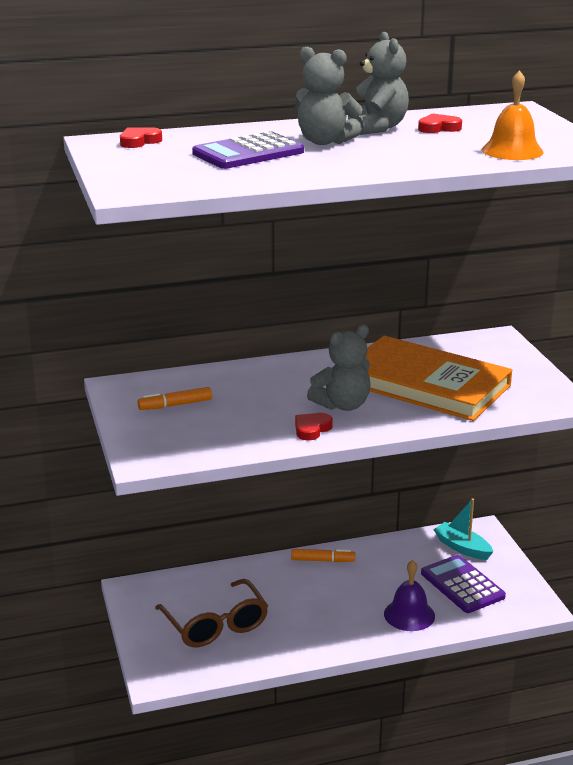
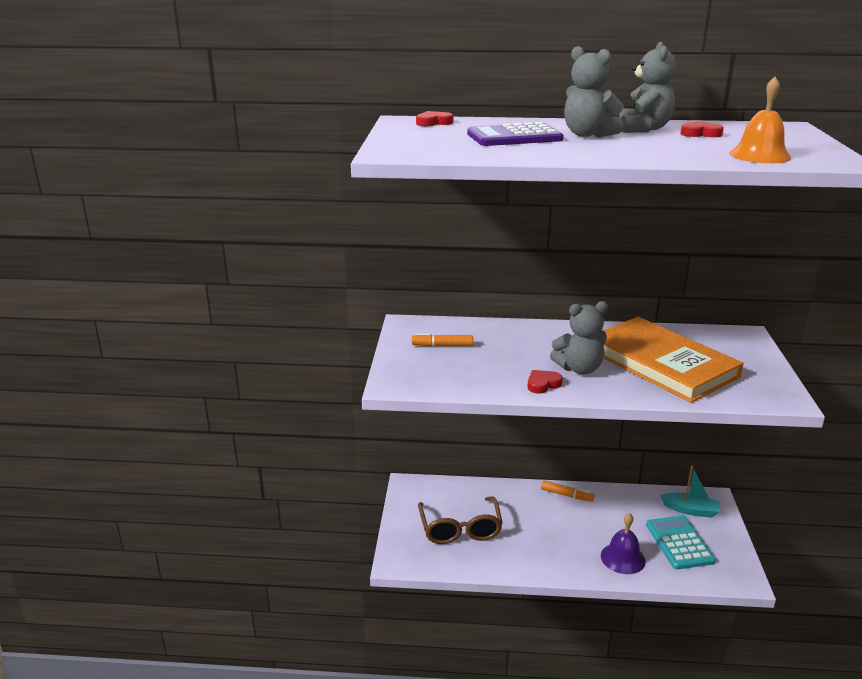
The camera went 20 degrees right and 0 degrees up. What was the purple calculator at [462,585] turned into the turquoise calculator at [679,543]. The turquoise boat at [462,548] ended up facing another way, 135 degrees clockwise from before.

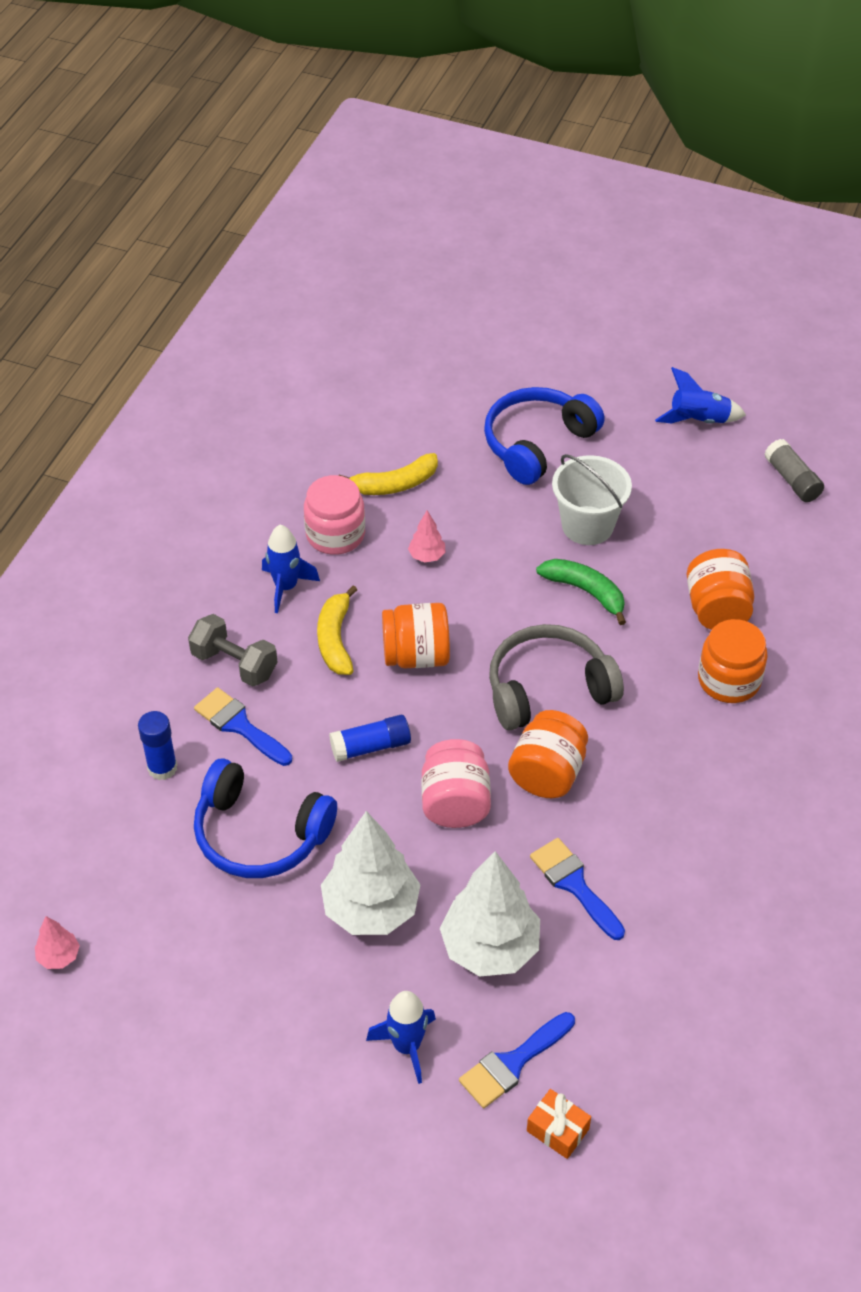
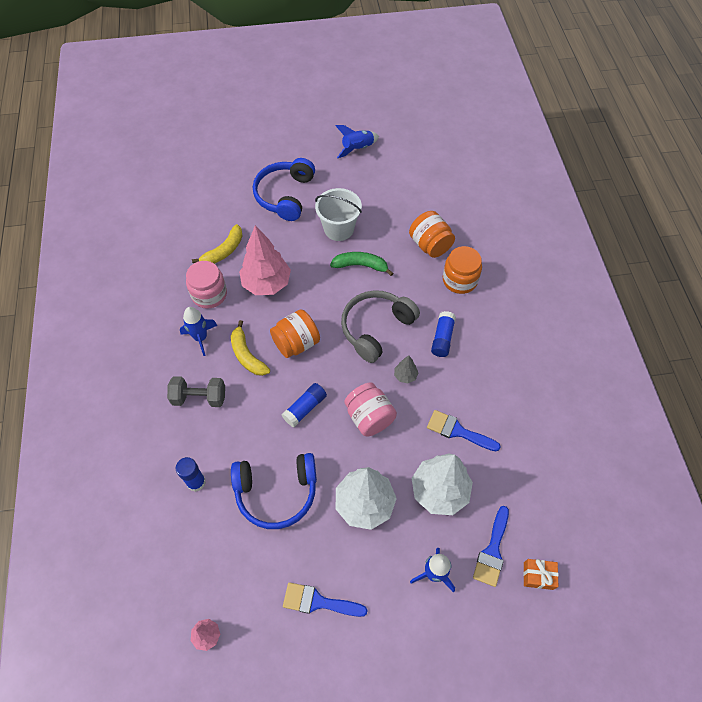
The camera went 30 degrees left and 10 degrees up. The second view lost the grey glue stick at [792,480]. The second view gained the blue glue stick at [442,338]. The blue brush ended up elsewhere, having gone from [239,725] to [318,602]. Where the orange jar stood at [547,773], the grey tree came to stand at [405,375]. The size of the pink tree at [427,556] changed by a factor of 2.25.

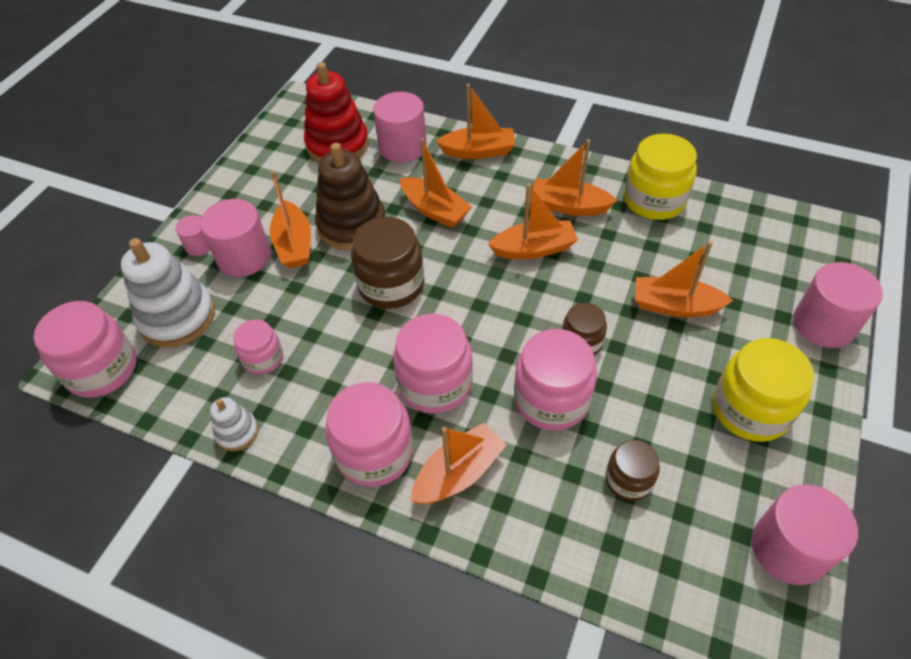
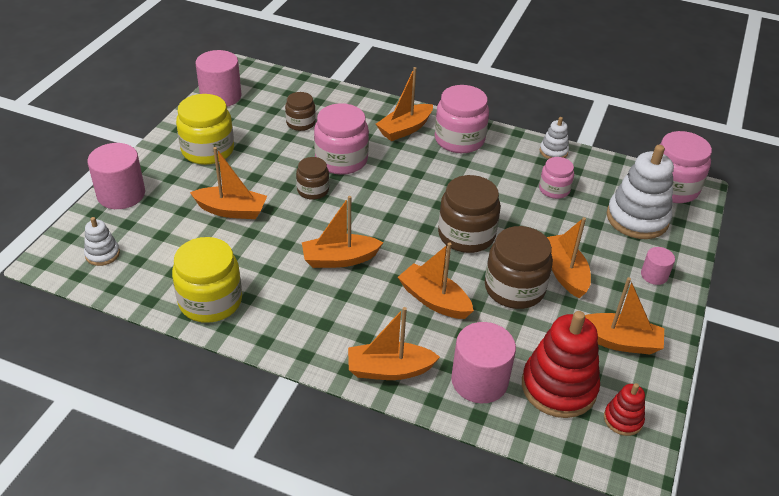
The camera went 175 degrees right and 10 degrees down. The second view lost the pink cylinder at [244,257]. The second view lost the pink jar at [435,383]. The second view gained the white stacking toy at [102,254]. The second view gained the red stacking toy at [623,419]. The orange boat ended up elsewhere, having gone from [568,206] to [619,341]. Where the brown stacking toy stood at [352,225], the brown jar came to stand at [514,288].

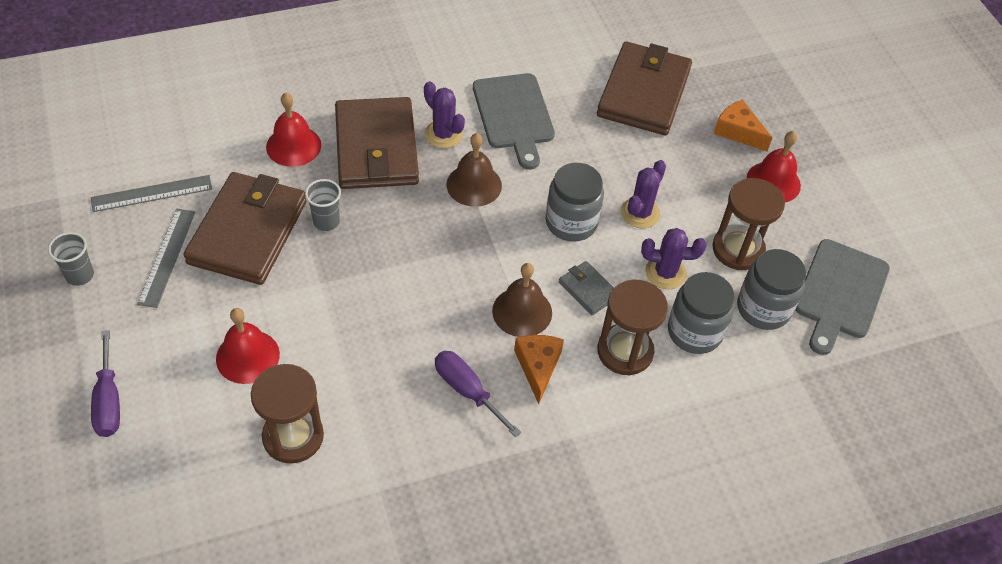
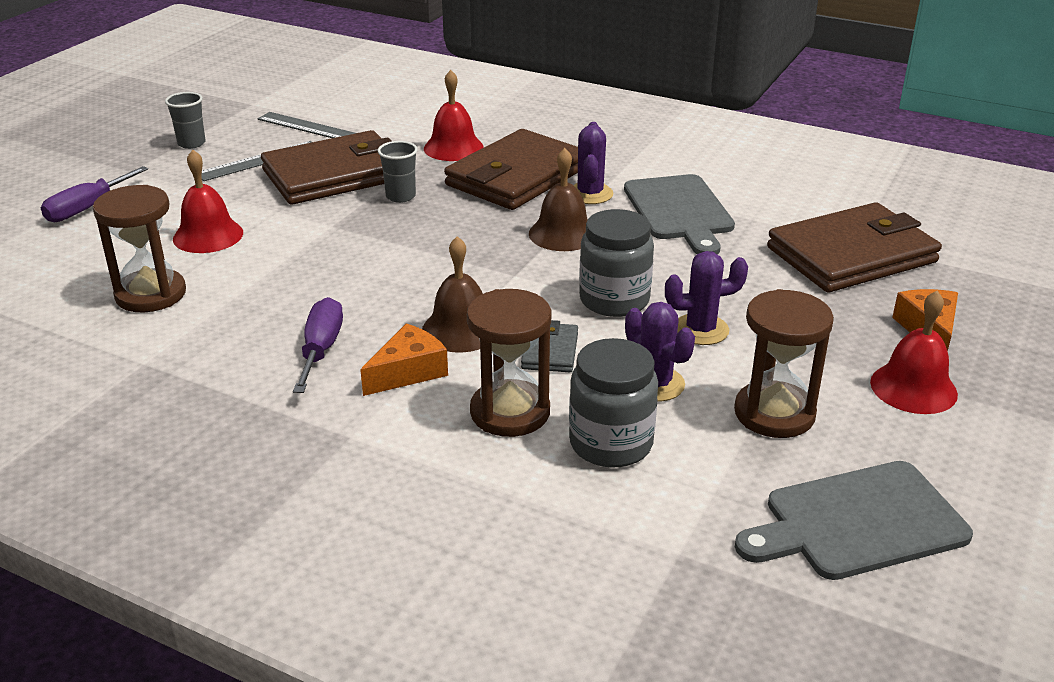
The camera went 50 degrees right and 20 degrees down. The second view lost the grey jar at [763,308]. The grey cutting board at [514,115] ended up facing another way, 45 degrees counterclockwise from before.

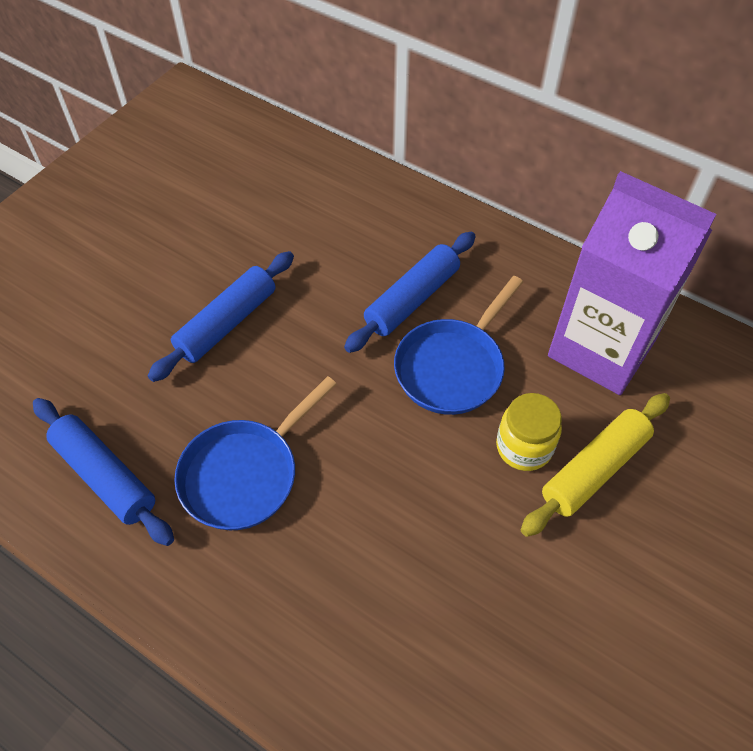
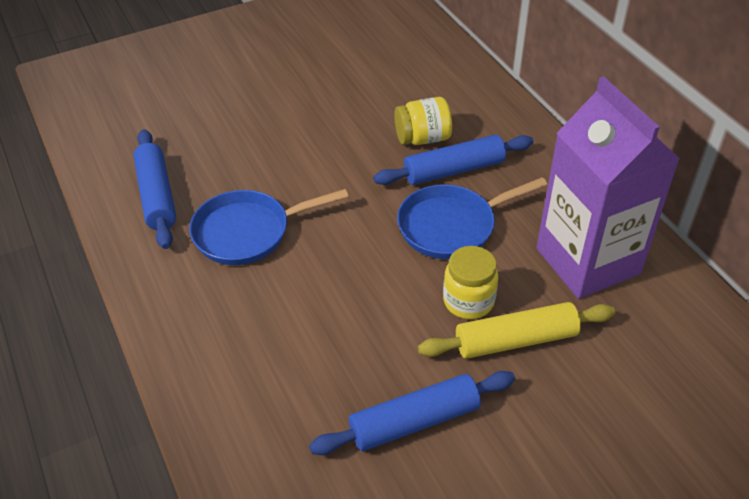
The camera went 30 degrees right and 10 degrees down. The second view gained the yellow jar at [422,138]. The blue rolling pin ended up elsewhere, having gone from [227,323] to [414,421].

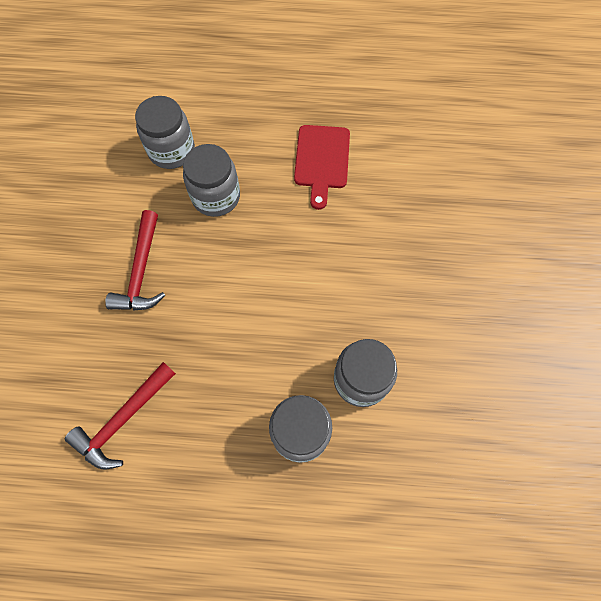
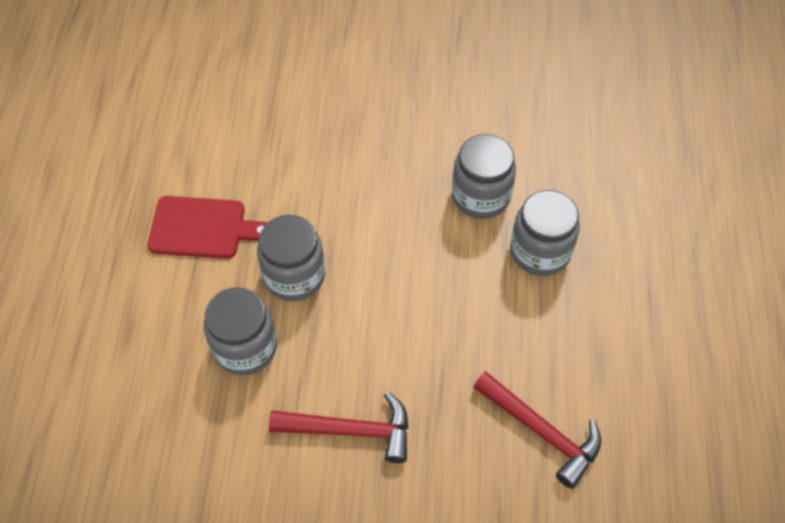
The camera went 90 degrees left and 10 degrees down. The grey jar ended up elsewhere, having gone from [172,150] to [294,276].

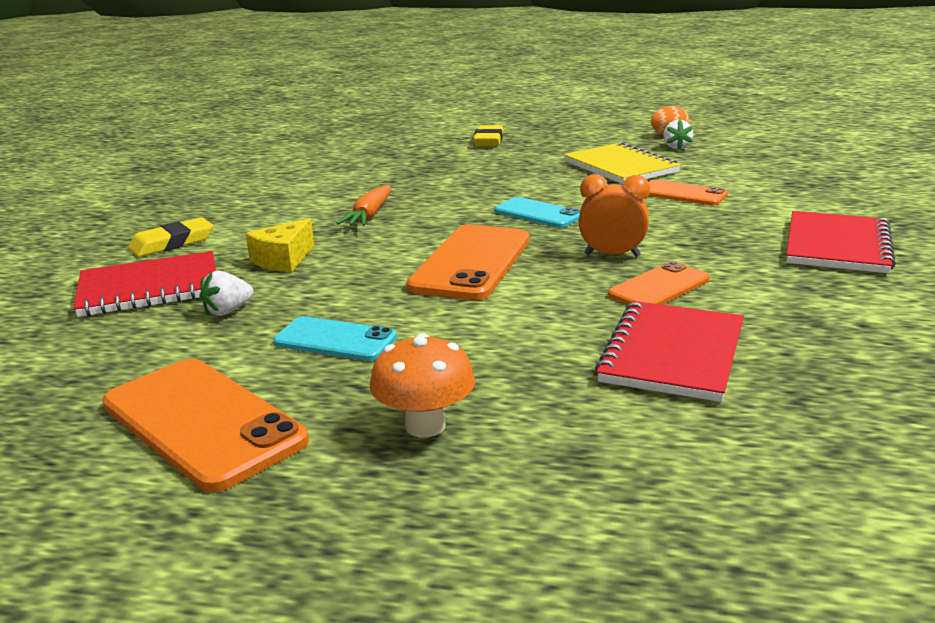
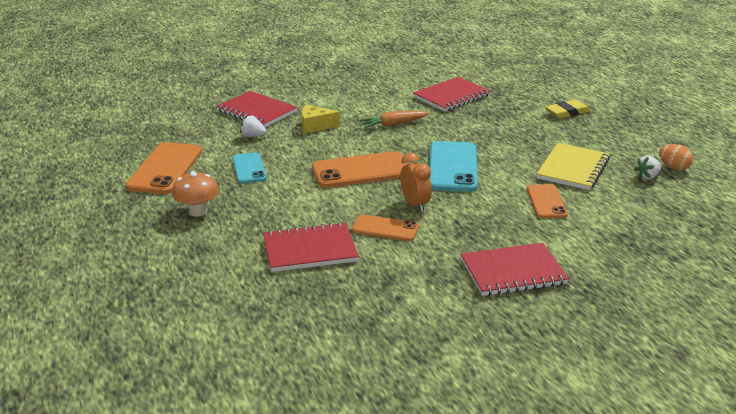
The camera went 55 degrees right and 5 degrees up. The second view lost the yellow eraser at [172,243]. The second view gained the red notebook at [451,96]. The size of the turquoise phone at [538,213] changed by a factor of 1.68.

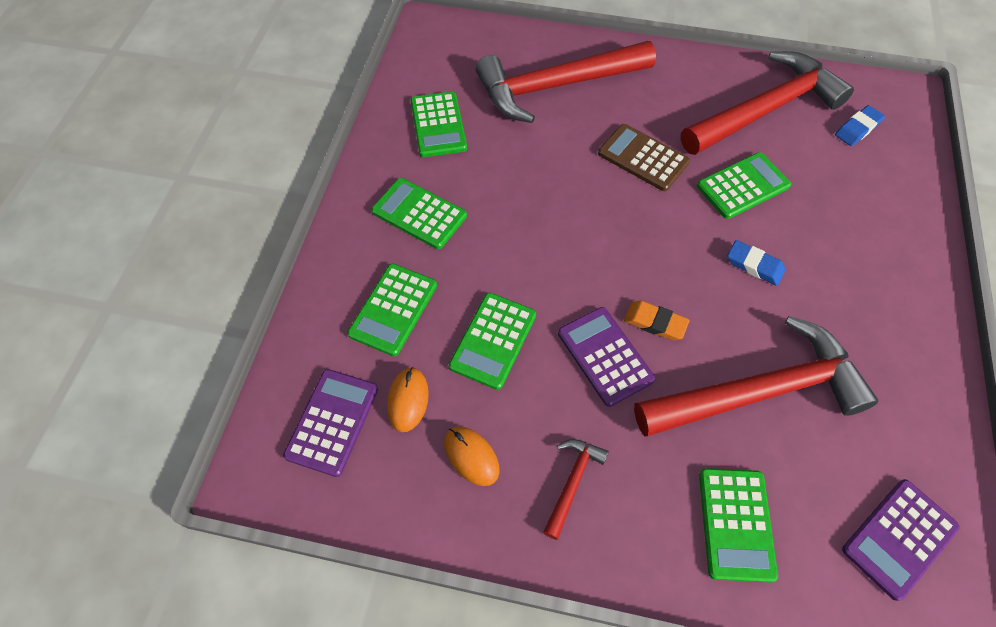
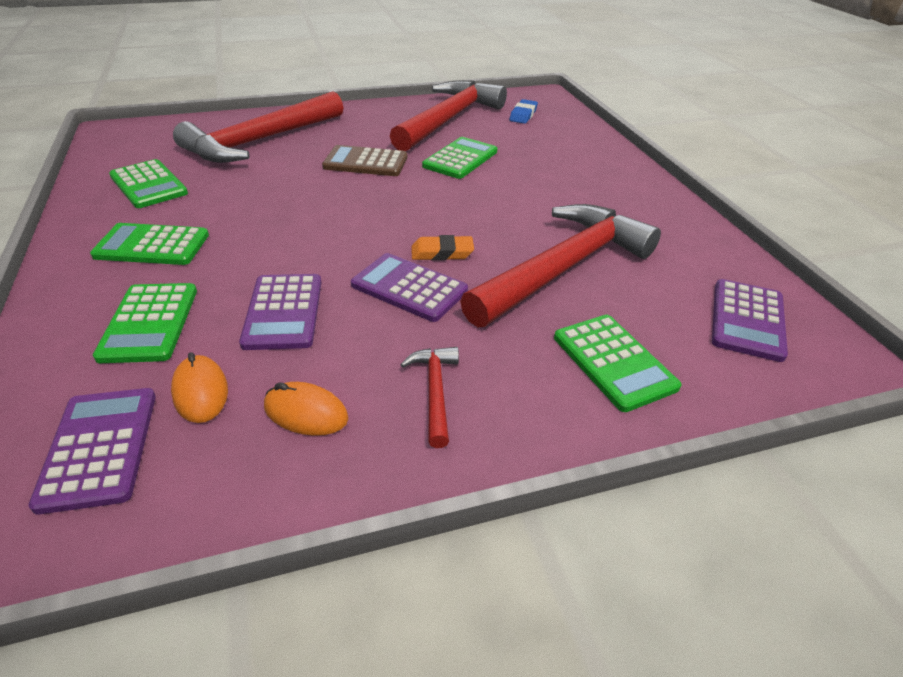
The camera went 30 degrees left and 20 degrees down. The second view lost the blue eraser at [754,265]. What was the green calculator at [493,340] turned into the purple calculator at [284,312].

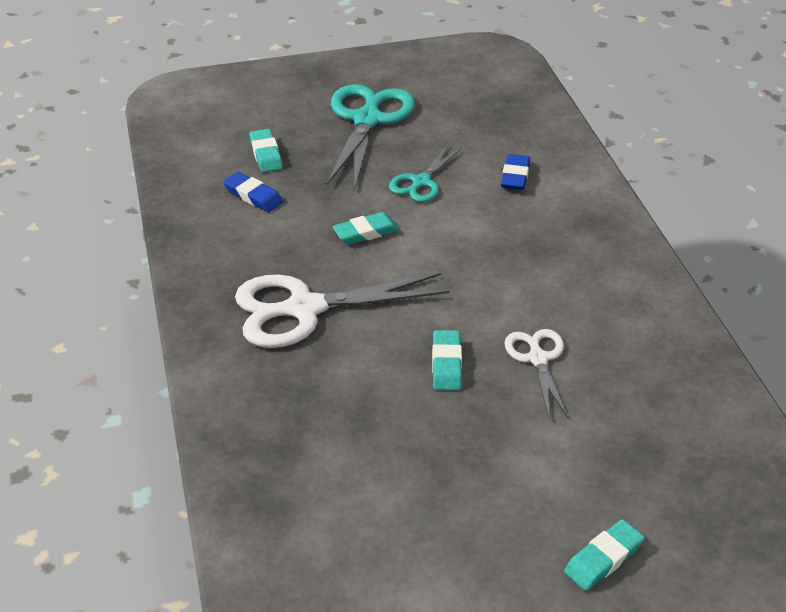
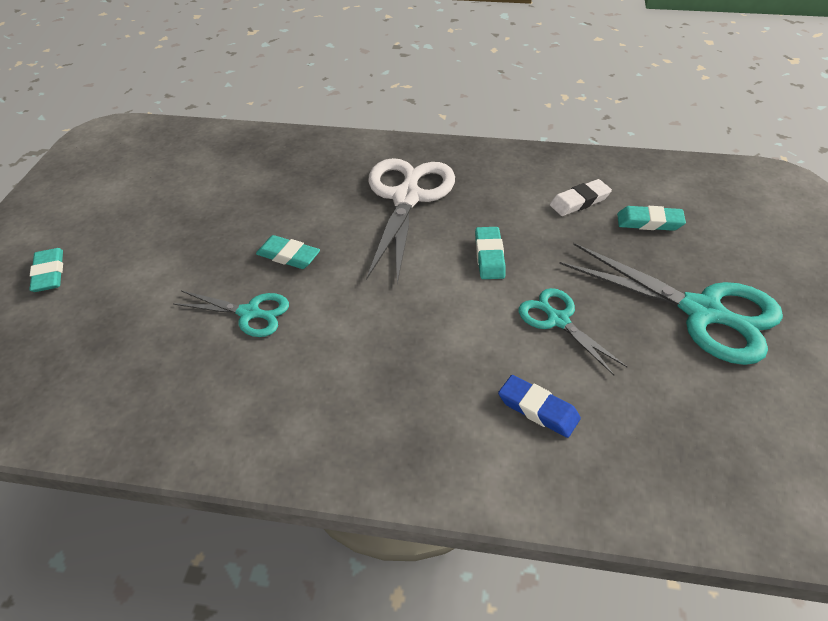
The camera went 115 degrees right and 5 degrees up. What was the blue eraser at [253,196] turned into the white eraser at [579,201]. What was the white scissors at [538,359] turned into the turquoise scissors at [249,313].

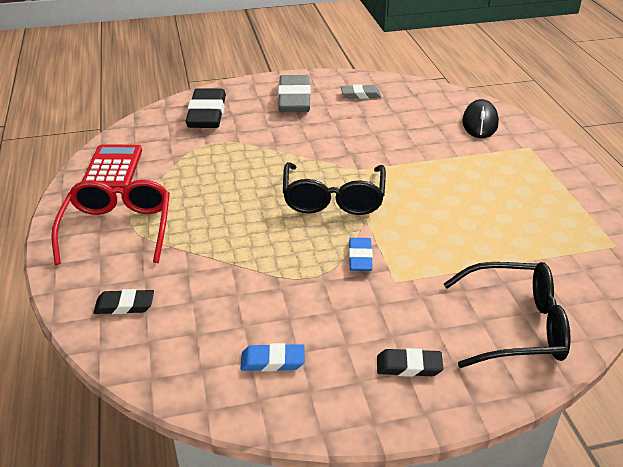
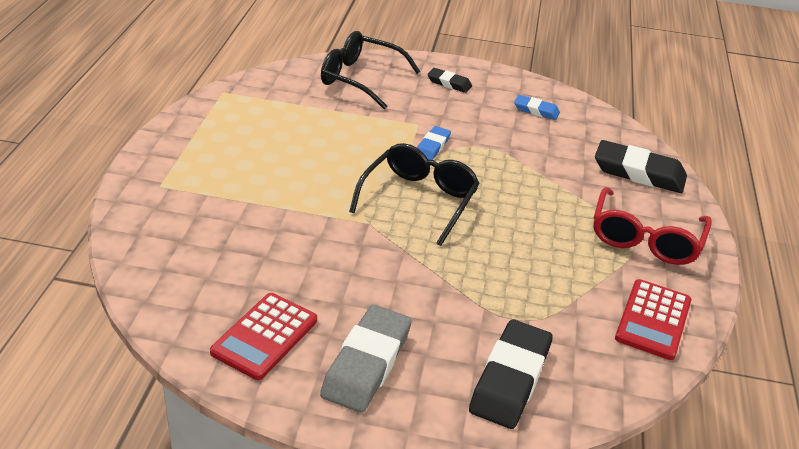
The camera went 160 degrees left and 0 degrees up. The second view lost the black mouse at [480,123]. Where the grey eraser stood at [360,95], the red calculator came to stand at [265,336]. The size of the black eraser at [124,305] changed by a factor of 1.87.

